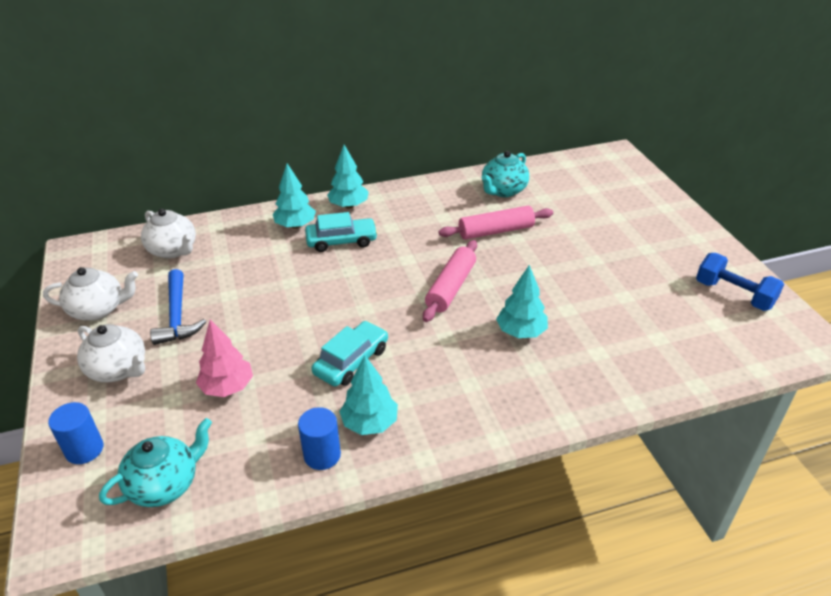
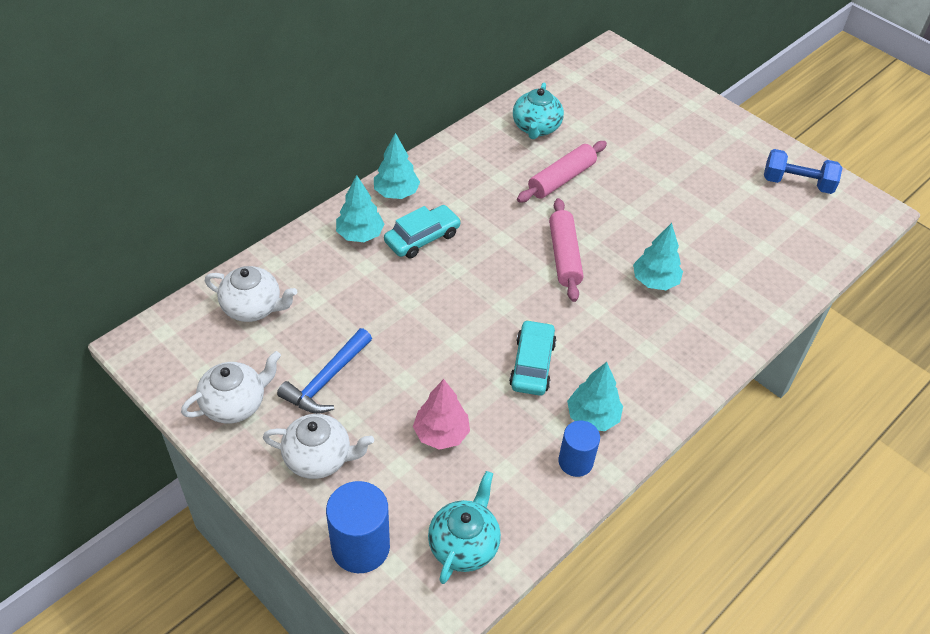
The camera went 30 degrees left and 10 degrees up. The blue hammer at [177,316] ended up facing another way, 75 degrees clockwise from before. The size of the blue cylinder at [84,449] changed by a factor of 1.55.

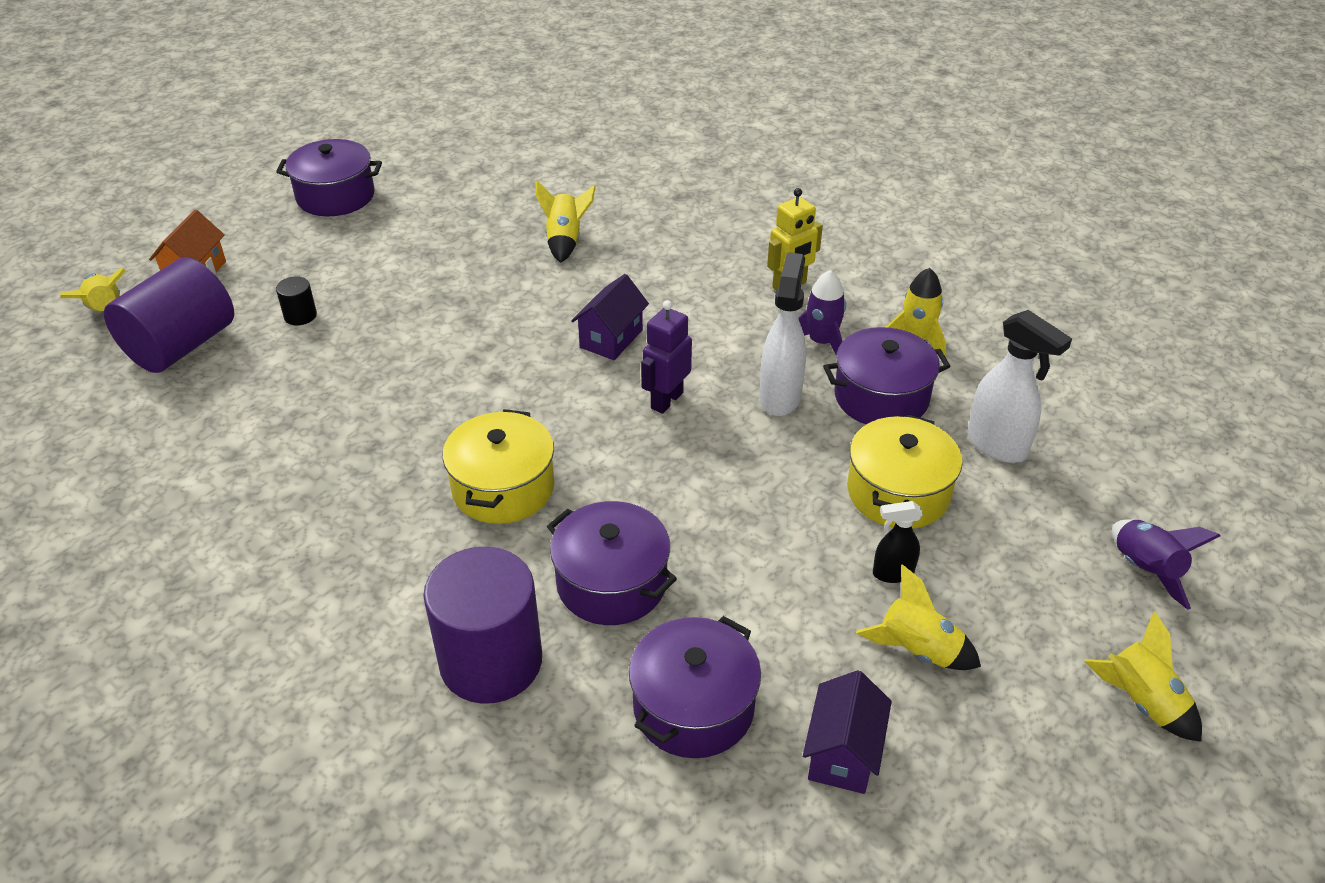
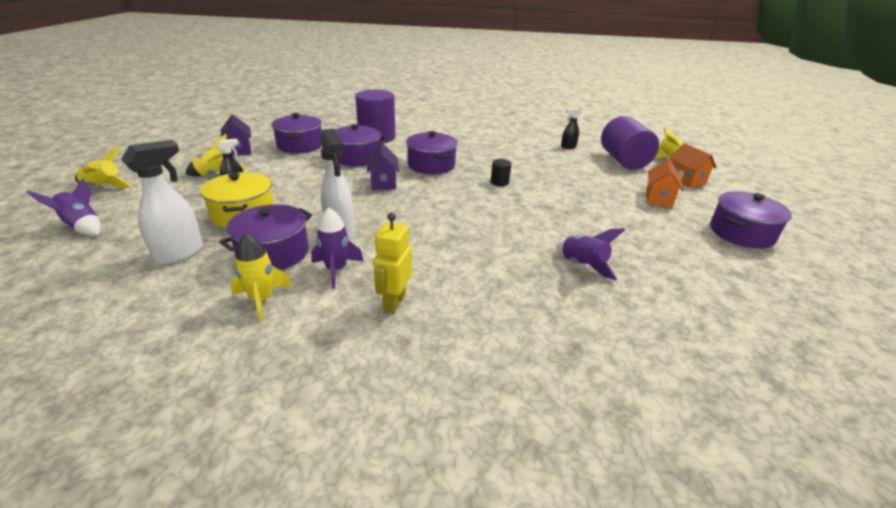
The camera went 140 degrees right and 10 degrees down. The second view lost the purple robot at [666,400]. The second view gained the black spray bottle at [568,147]. The second view gained the orange house at [658,198]. The black cylinder ended up elsewhere, having gone from [300,315] to [499,182]. The purple house ended up elsewhere, having gone from [611,339] to [383,182]. What was the yellow pot at [503,487] turned into the purple pot at [431,165]. What was the yellow rocket at [565,240] turned into the purple rocket at [582,265]. The white spray bottle at [997,446] ended up facing another way, 120 degrees clockwise from before.

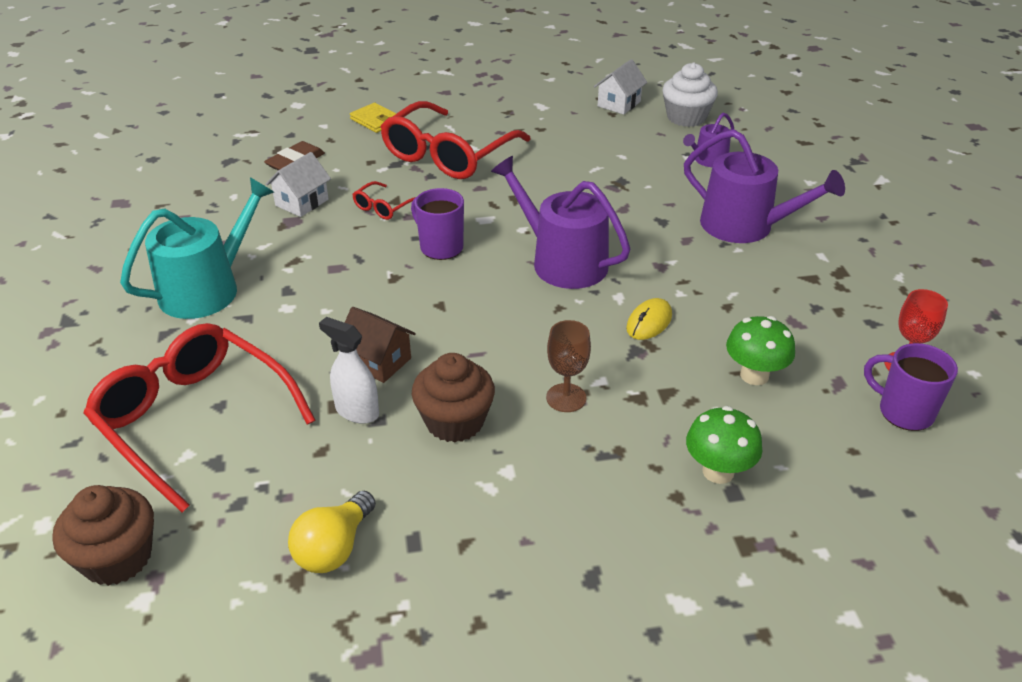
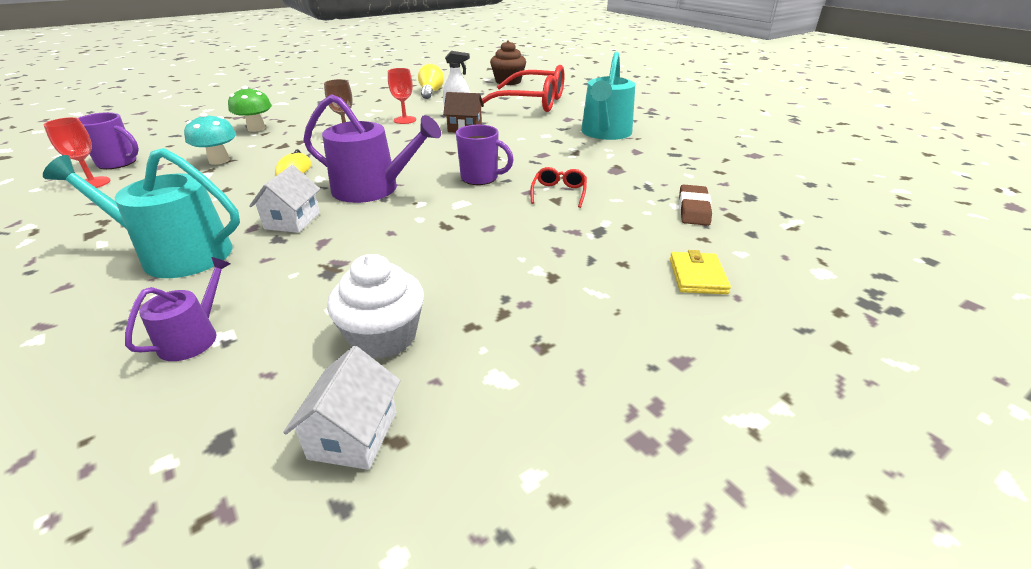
The camera went 155 degrees right and 5 degrees down. The second view lost the red glasses at [448,155]. The white house ended up elsewhere, having gone from [302,202] to [292,221]. The white cupcake ended up elsewhere, having gone from [686,117] to [383,337]. Where the brown cupcake stood at [454,421], the red goblet came to stand at [405,120]. What was the purple watering can at [745,226] turned into the turquoise watering can at [177,254]. What was the green mushroom at [754,375] turned into the turquoise mushroom at [219,160]. The yellow wallet at [375,120] ended up facing another way, 75 degrees clockwise from before.

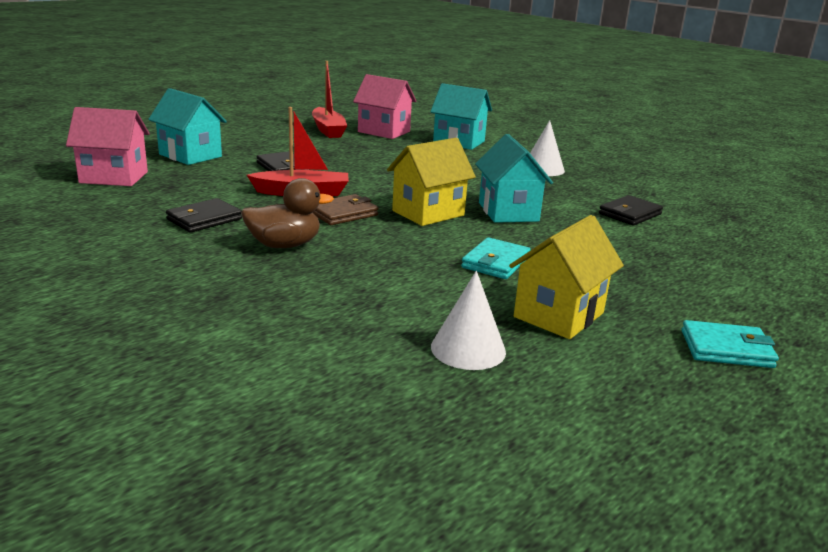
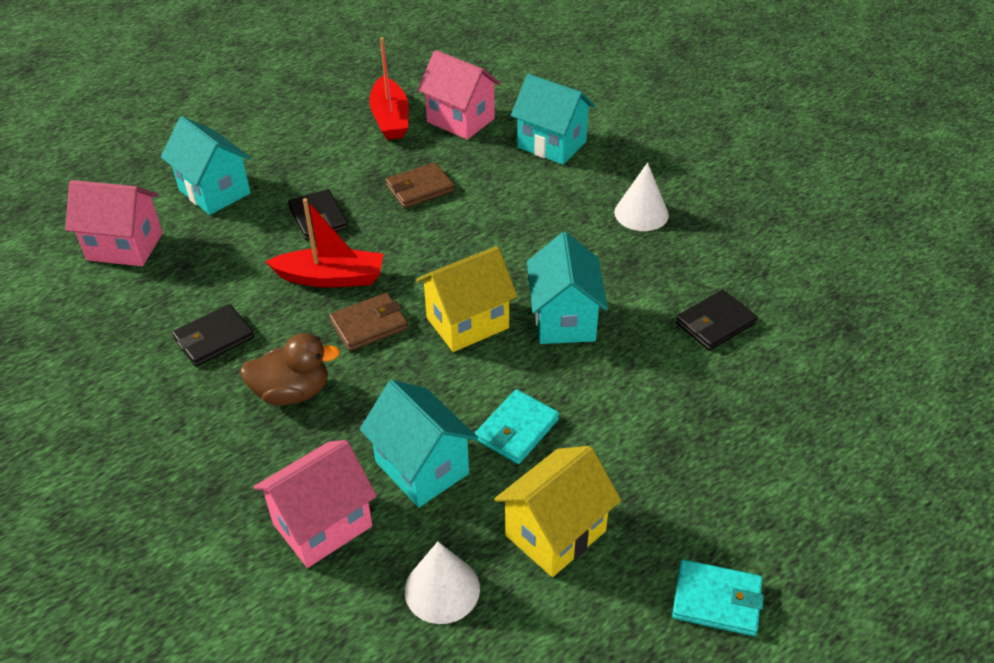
The camera went 10 degrees right and 20 degrees up. The second view gained the pink house at [322,525]. The second view gained the turquoise house at [422,467]. The second view gained the brown wallet at [420,188].

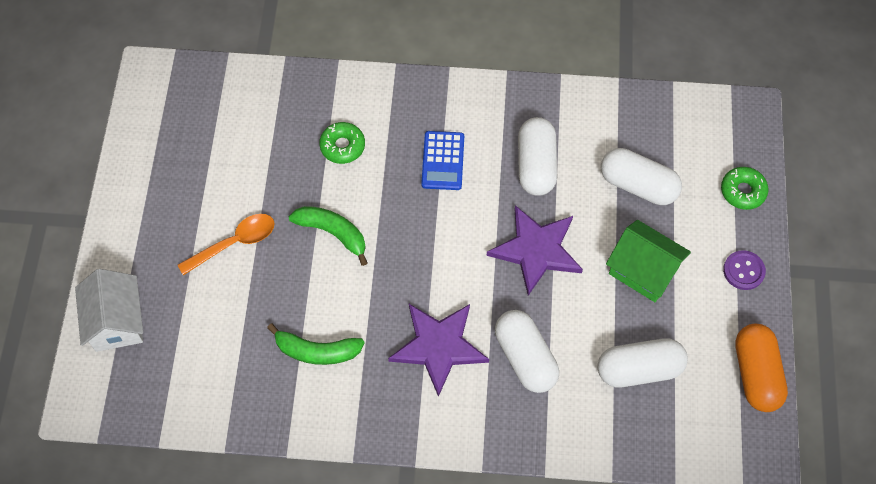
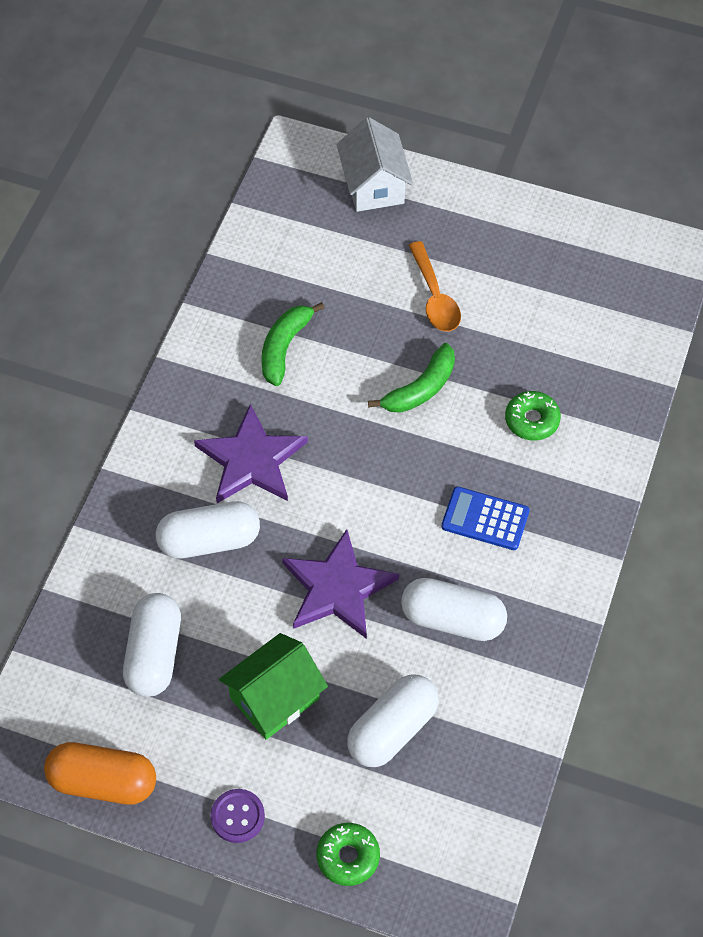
The camera went 105 degrees right and 5 degrees down. The white house at [116,322] ended up facing another way, 75 degrees clockwise from before.

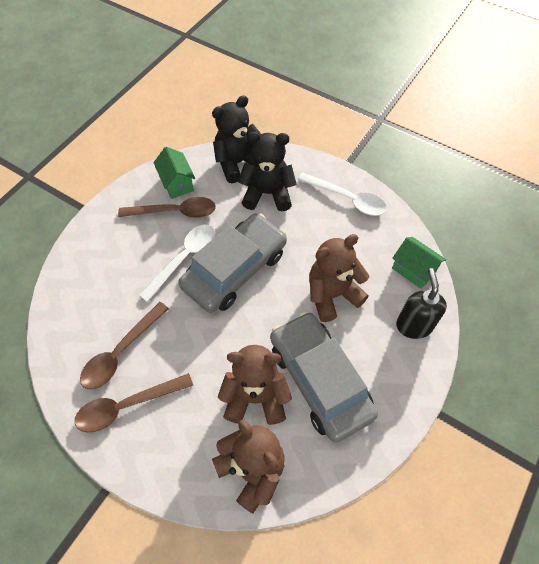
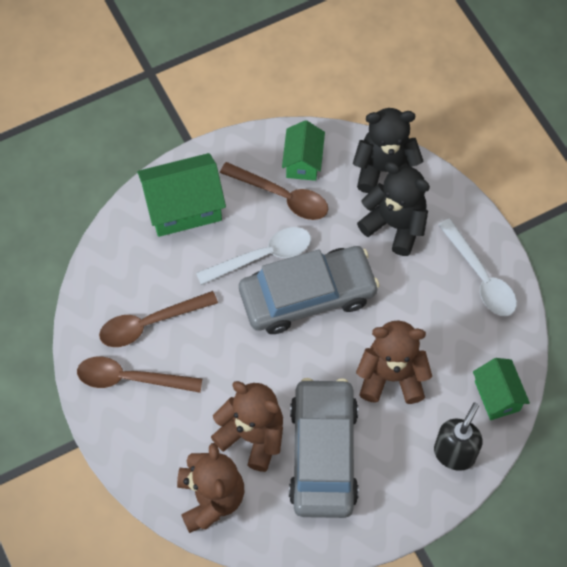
The camera went 30 degrees right and 5 degrees up. The second view gained the green house at [184,208].

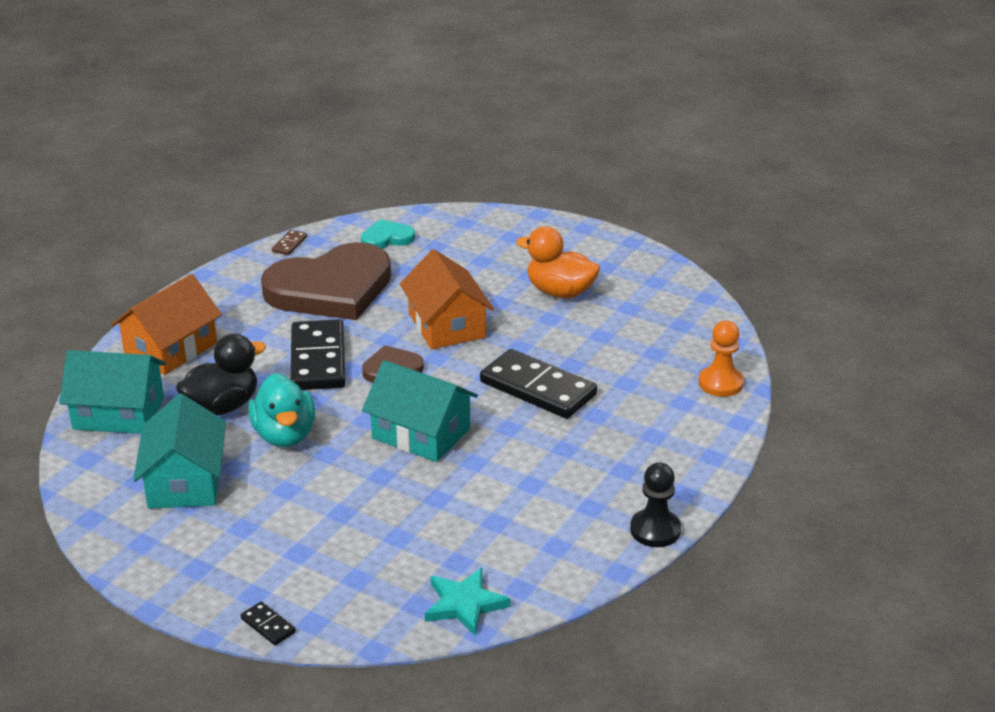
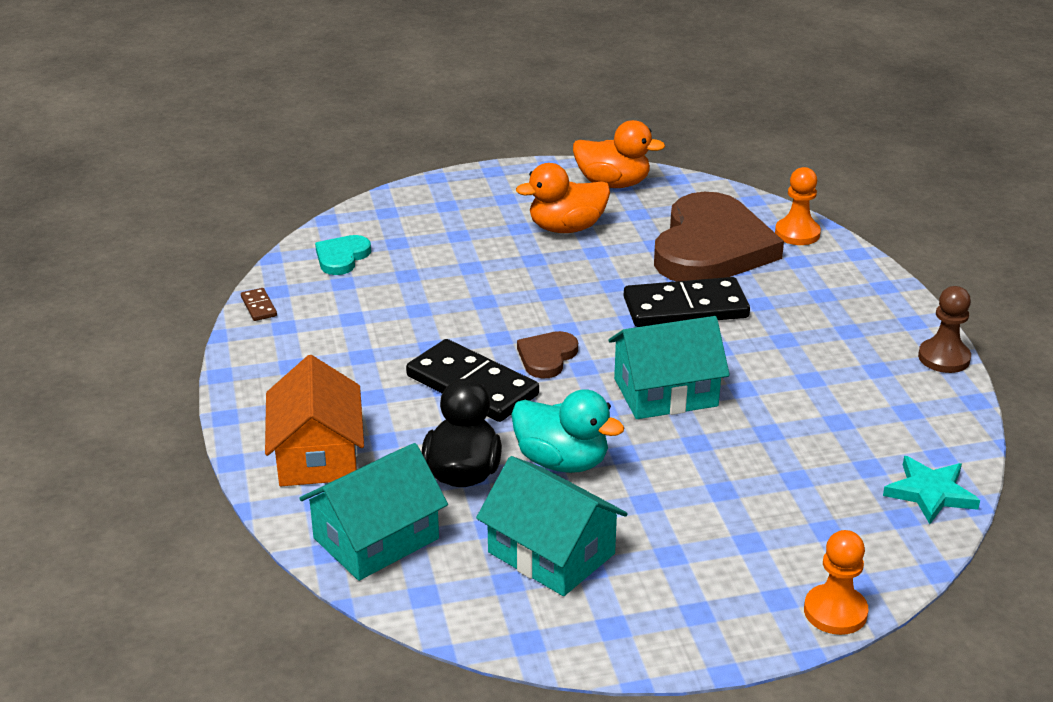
The camera went 45 degrees left and 0 degrees up. The second view lost the orange house at [446,325]. The second view gained the orange duck at [613,184]. The brown heart ended up elsewhere, having gone from [331,289] to [711,247]. Where the black domino stood at [268,625], the orange pawn came to stand at [835,612]. What was the black pawn at [655,530] turned into the brown pawn at [944,358].

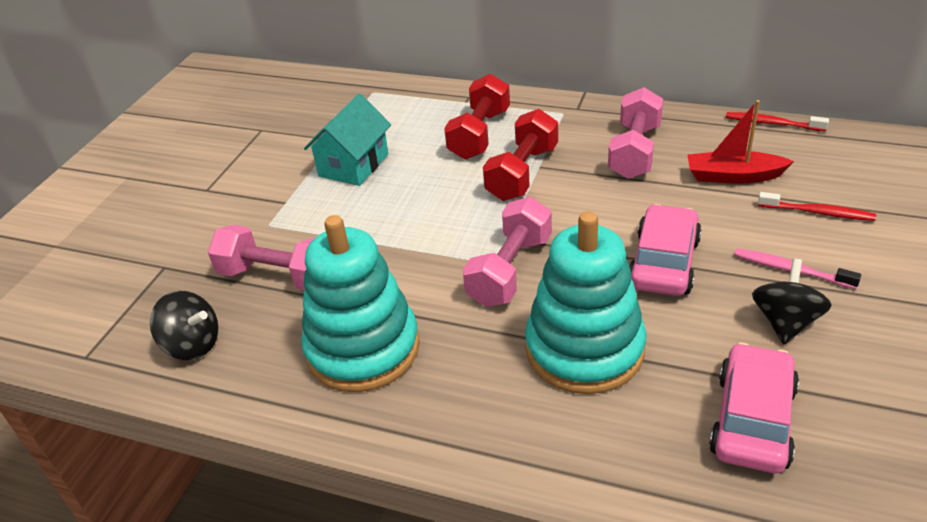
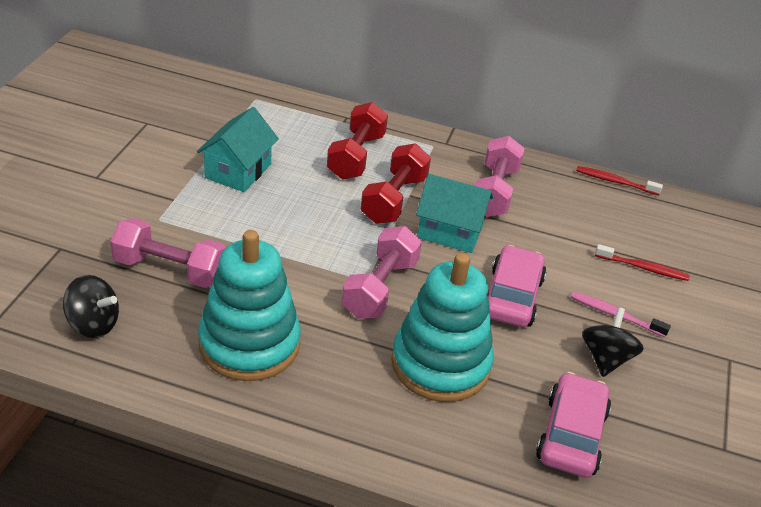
The camera went 10 degrees left and 0 degrees up. The second view lost the red boat at [733,176]. The second view gained the turquoise house at [450,231].

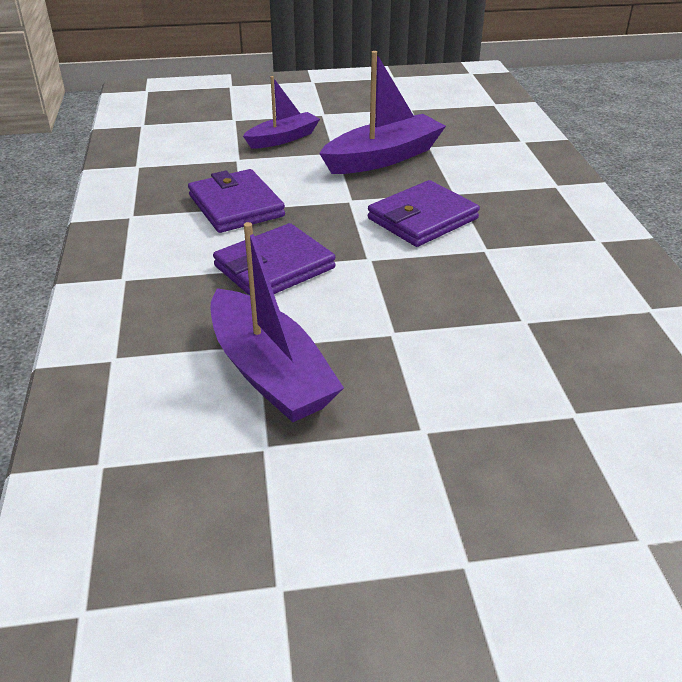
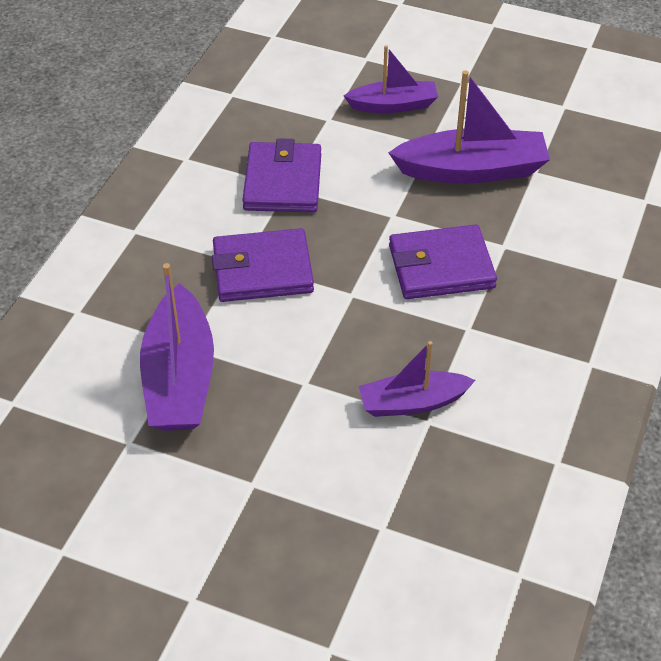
The camera went 30 degrees right and 10 degrees up. The second view gained the purple boat at [412,403].

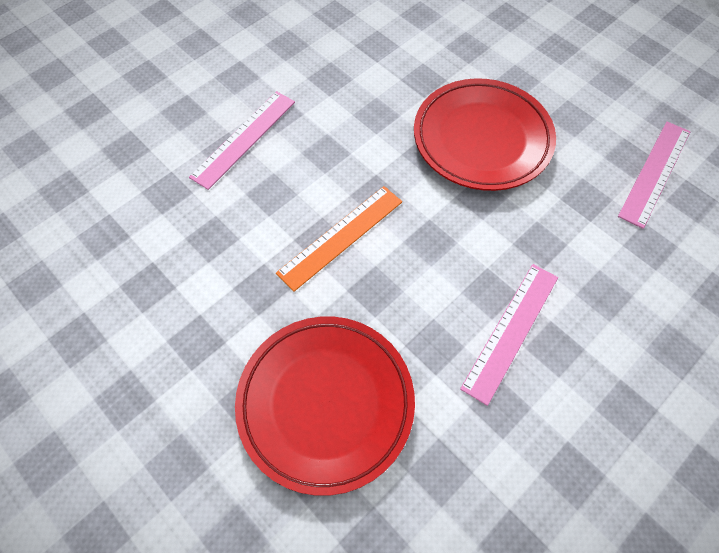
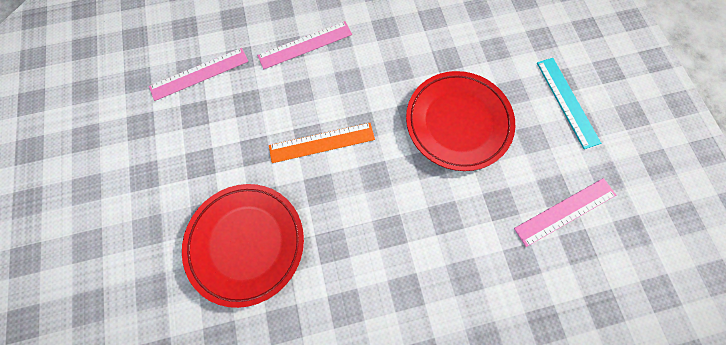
The camera went 30 degrees right and 10 degrees up. The second view gained the turquoise ruler at [567,101]. The pink ruler ended up elsewhere, having gone from [510,331] to [199,74].

